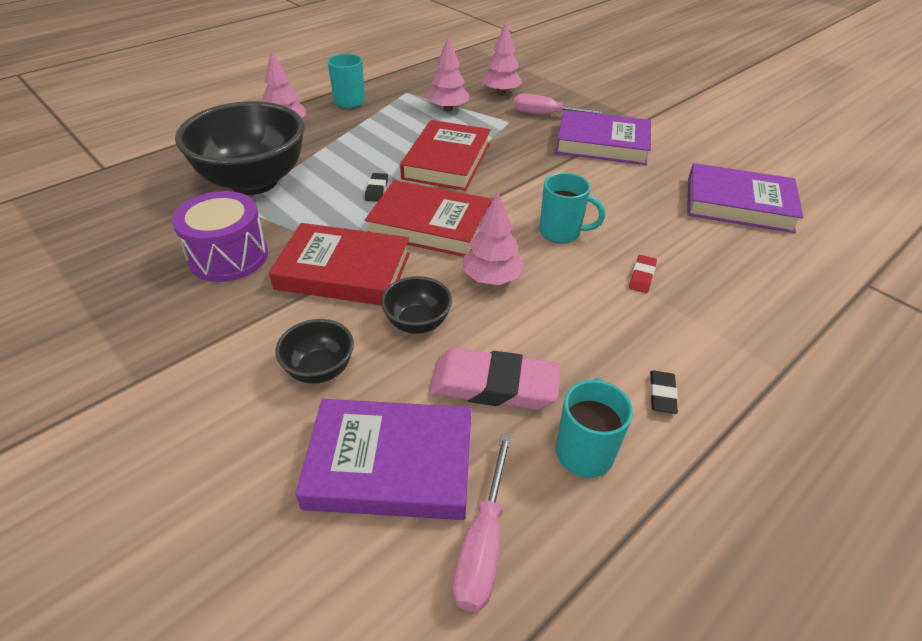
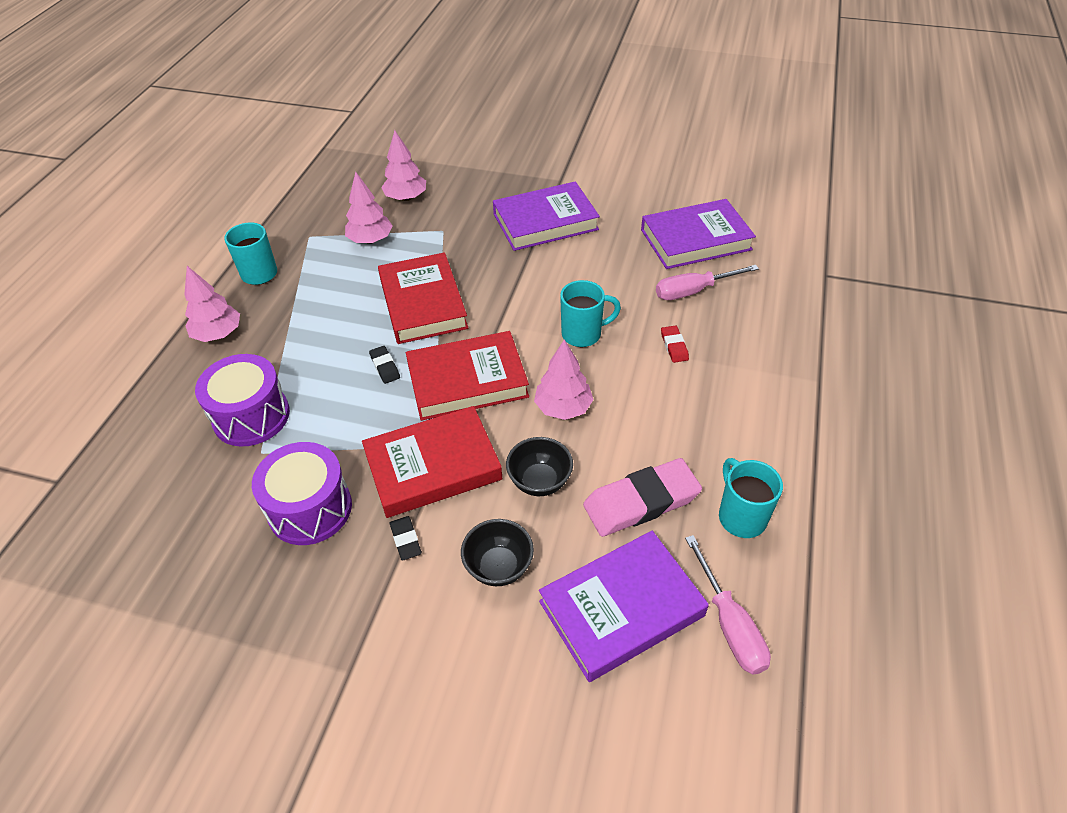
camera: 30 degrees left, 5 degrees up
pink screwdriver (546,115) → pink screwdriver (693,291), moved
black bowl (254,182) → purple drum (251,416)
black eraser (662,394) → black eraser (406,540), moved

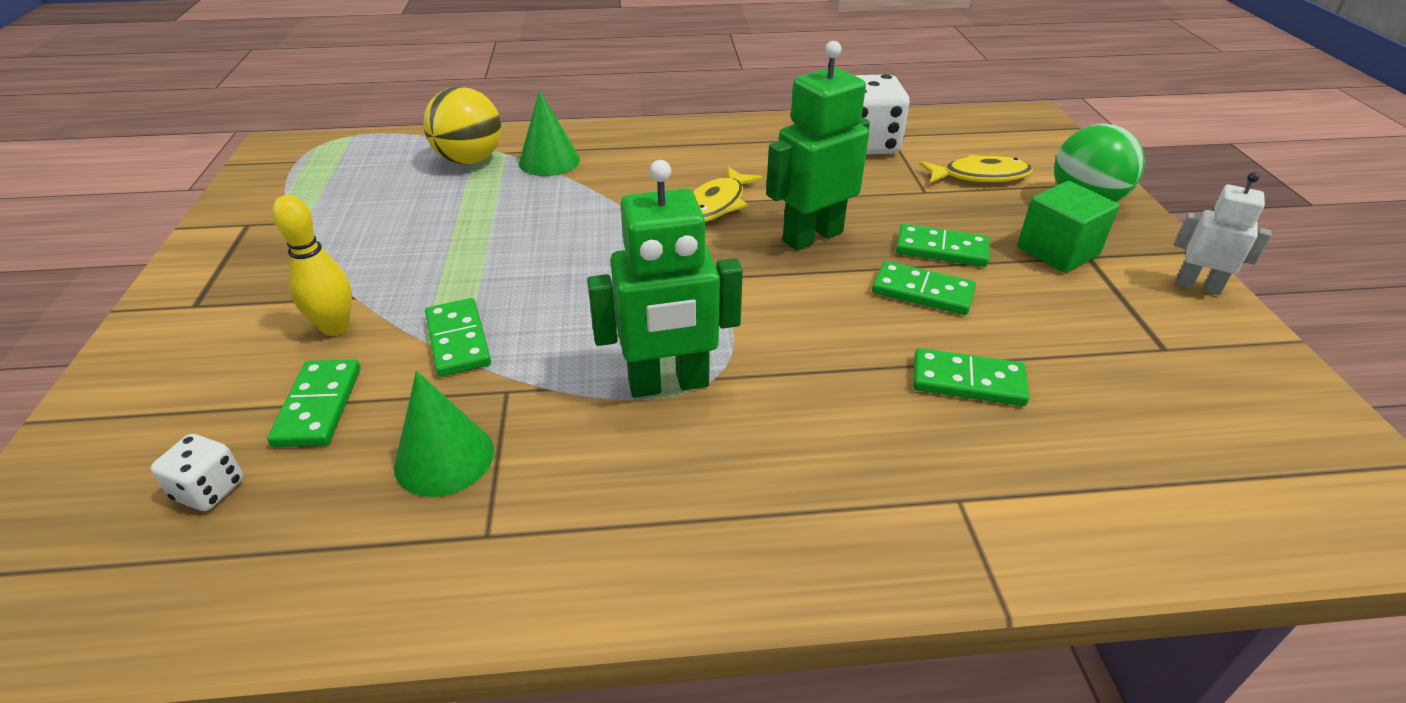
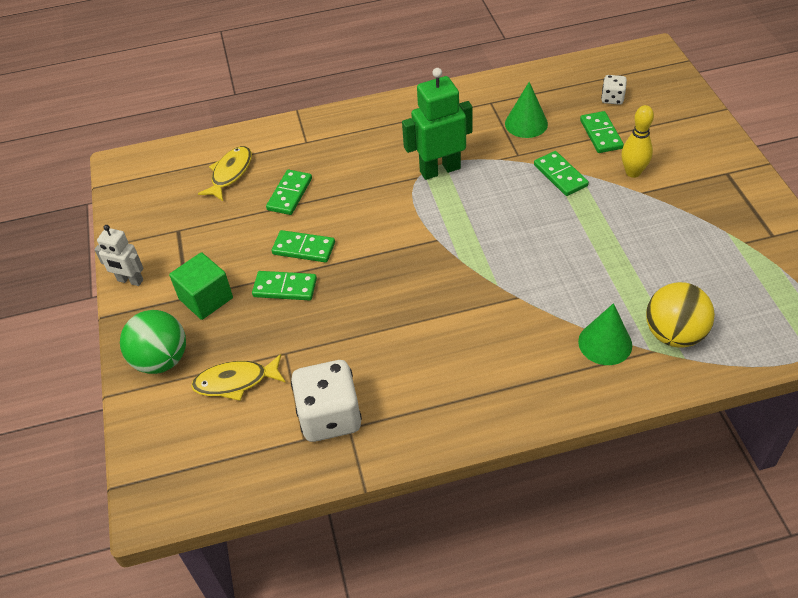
camera: 175 degrees right, 10 degrees up
green robot (812,236) → -
yellow fish (716,204) → yellow fish (230,173), moved
green domino (968,381) → green domino (290,194), 75 degrees counterclockwise

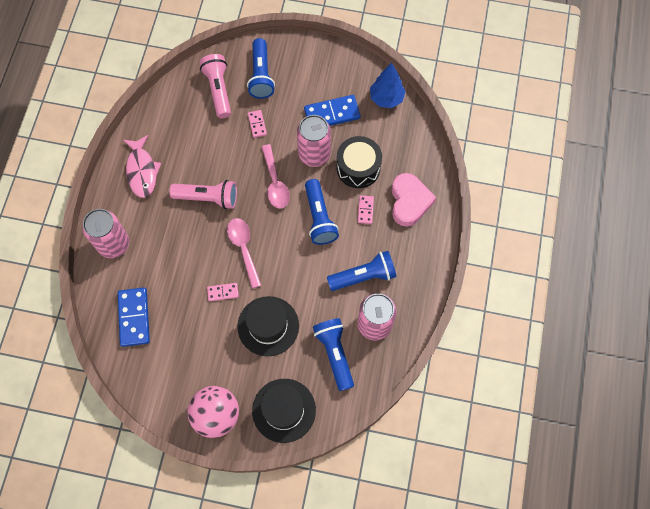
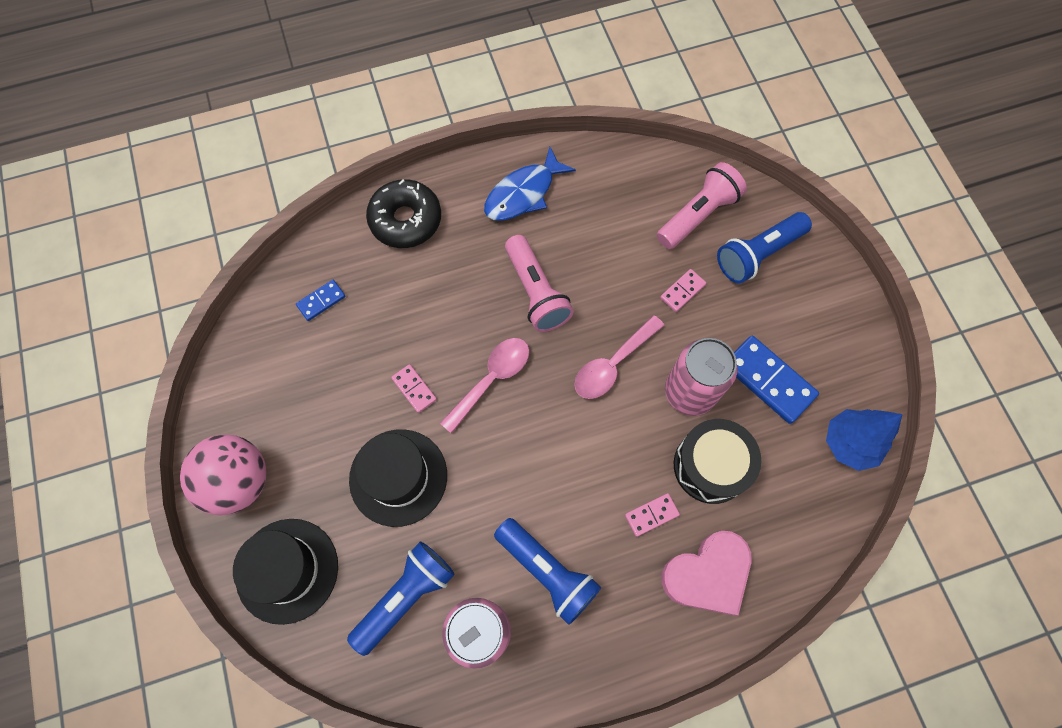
camera: 60 degrees right, 0 degrees up
pink fish (142,171) → blue fish (523,193)
blue flashlight (319,218) → -
pink can (113,244) → black donut (405,220)
blue domino (134,317) → blue domino (321,301), x0.53

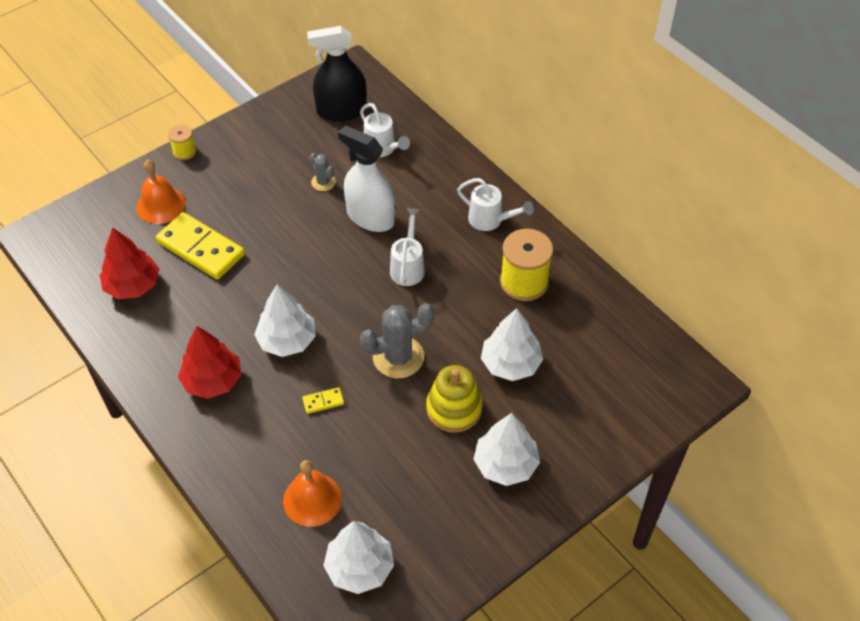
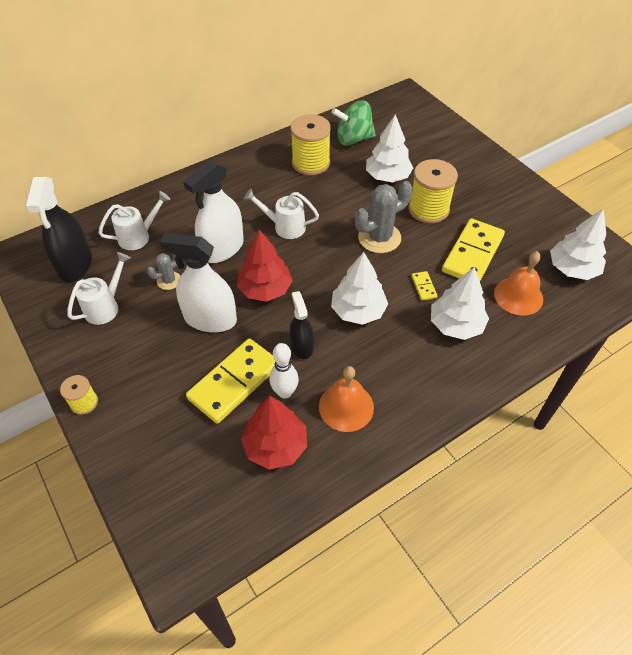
camera: 85 degrees left, 0 degrees up
orange bell (161,205) → orange bell (346,407), moved
white watering can (490,220) → white watering can (105,307), moved
grey cactus (398,357) → grey cactus (379,238), 75 degrees clockwise
red tree (212,381) → red tree (265,289), moved
yellow stacking toy (454,408) → yellow spool (428,209)
white tree (505,464) → white tree (456,325), moved
- → green spinning top (353,139)
- → yellow domino (472,254)
- → white spray bottle (210,319)
- → black spray bottle (301,346)
- → white bowling pin (285,392)

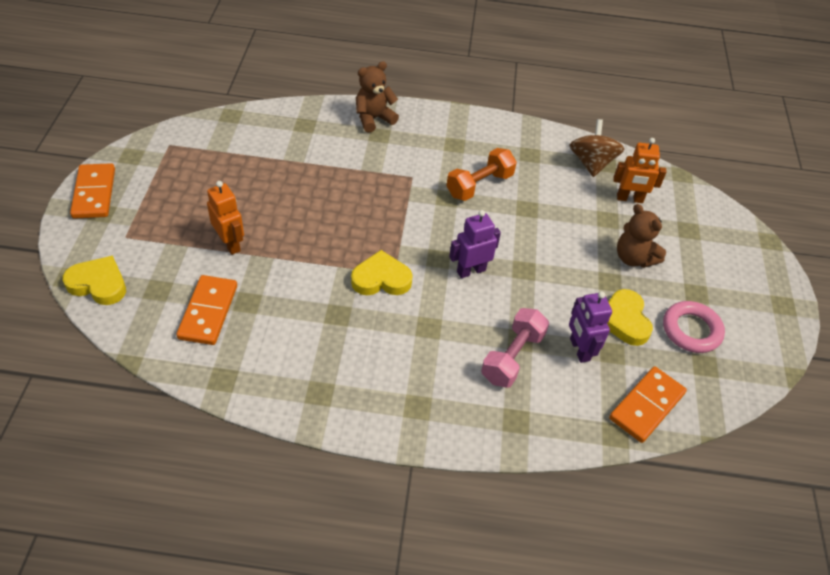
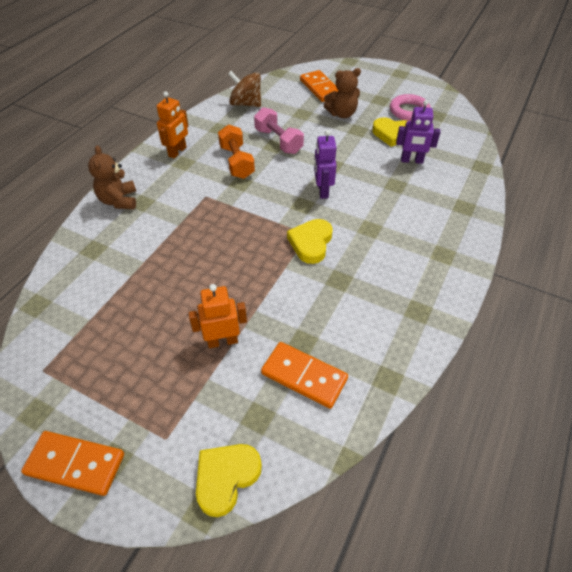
camera: 65 degrees left, 0 degrees up
orange robot (629,199) → orange robot (177,152), moved
pink dumbbell (512,357) → pink dumbbell (278,141), moved
orange domino (646,406) → orange domino (320,88), moved

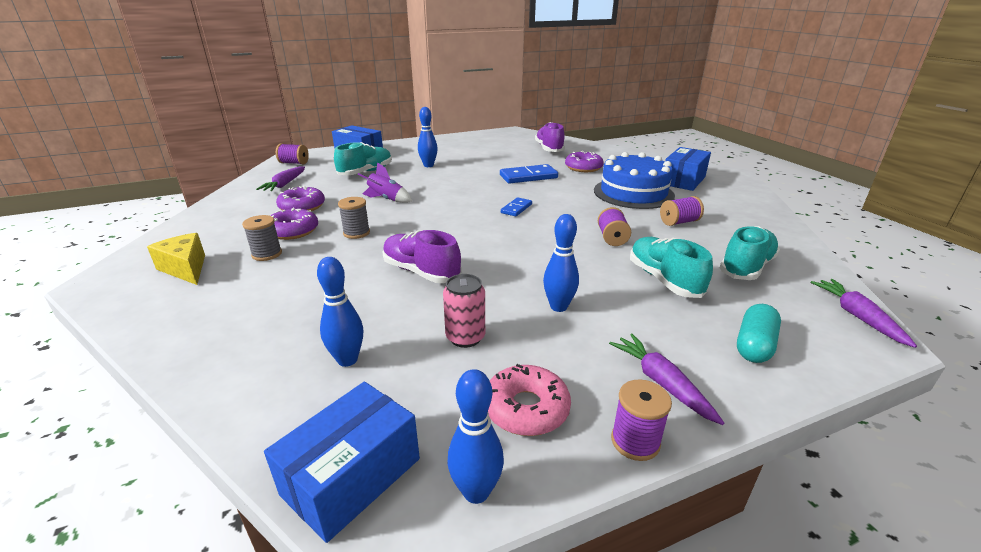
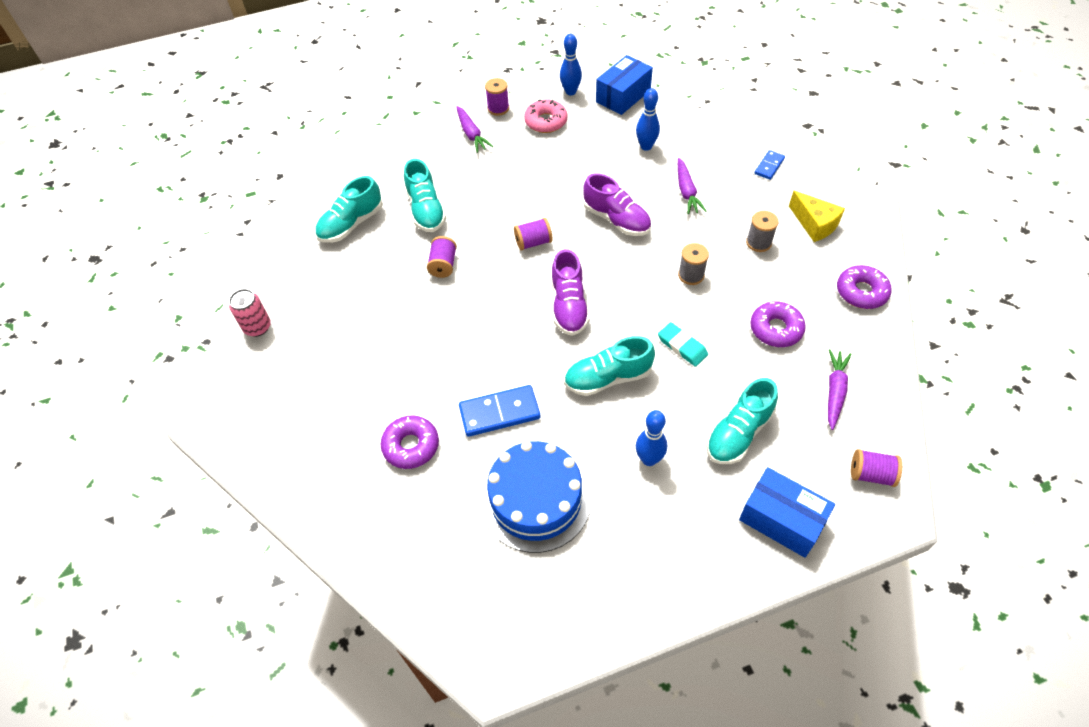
camera: 175 degrees left, 25 degrees up
purple shoe (549,149) → purple shoe (569,306), moved
blue box (683,180) → -
blue cake (633,193) → blue cake (536,499), moved
purple rocket (386,199) → turquoise eraser (682,346)
purple spool (679,222) → purple spool (533,242), moved
blue domino (516,208) → blue domino (769,166), moved
purple donut (293,231) → purple donut (861,292), moved
blue bowling pin (558,307) → -
pink can (465,337) → pink can (257,327), moved
purple carrot (857,316) → purple carrot (686,191), moved
turquoise capsule (754,345) → -
- → turquoise shoe (608,378)

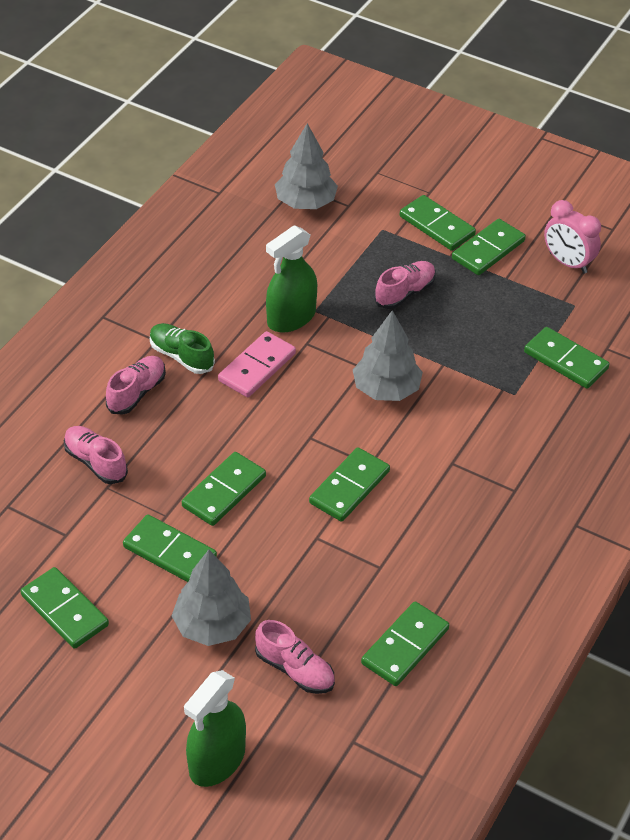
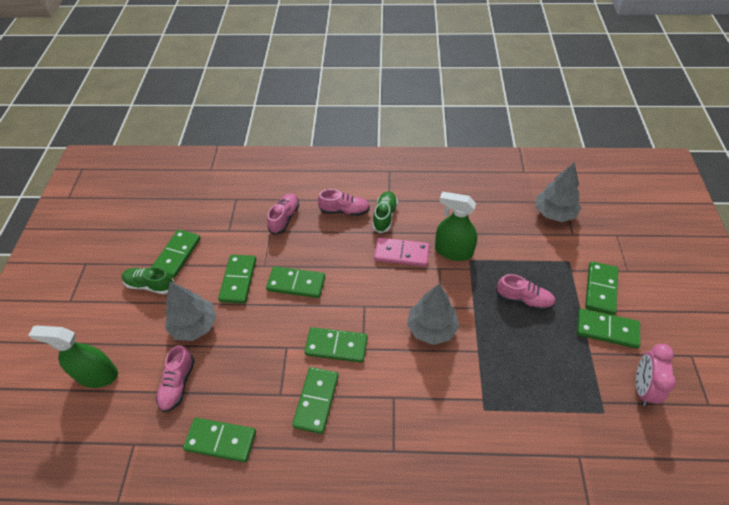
camera: 65 degrees right, 5 degrees up
green domino (565,361) → green domino (316,401), moved
- → green shoe (150,285)

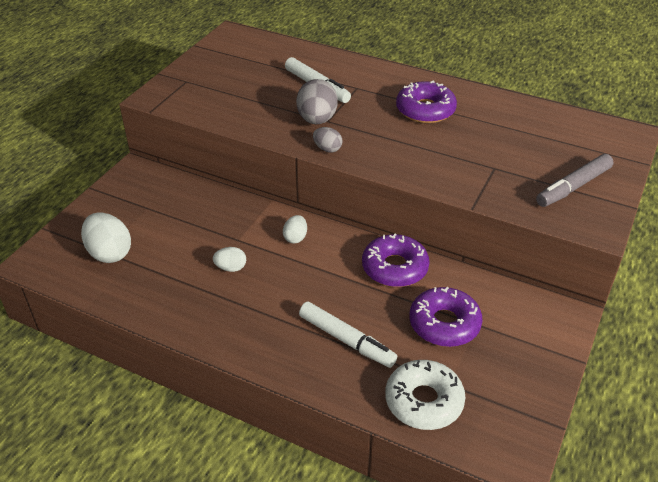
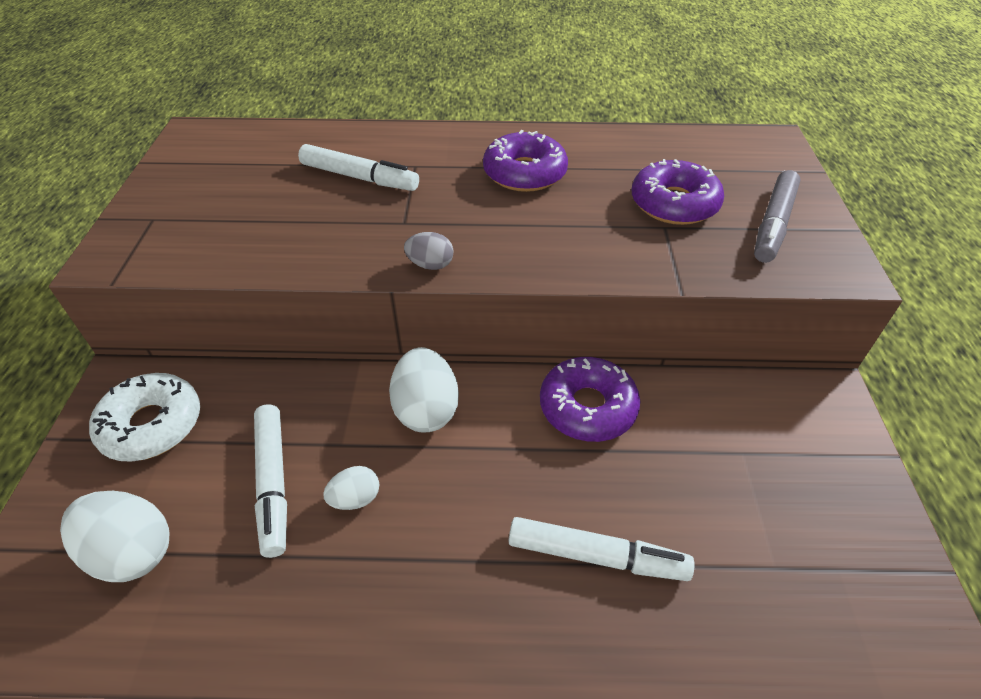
camera: 25 degrees left, 5 degrees up
grey egg (317,120) → -
white egg (295,238) → white egg (426,410), x1.81
purple donut (444,324) → purple donut (674,204), moved
white donut (424,401) → white donut (152,425), moved
- → white marker (273,483)

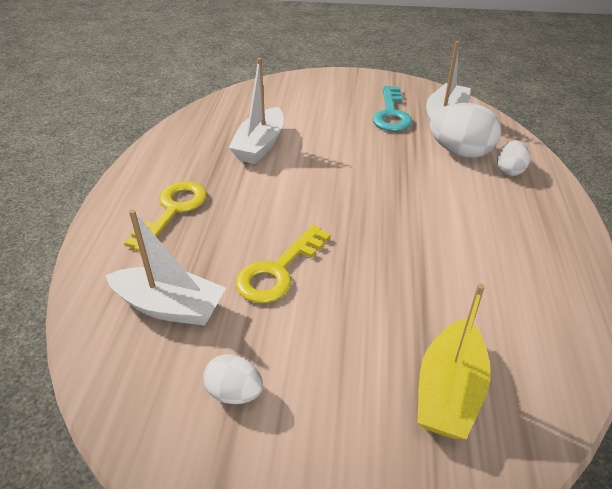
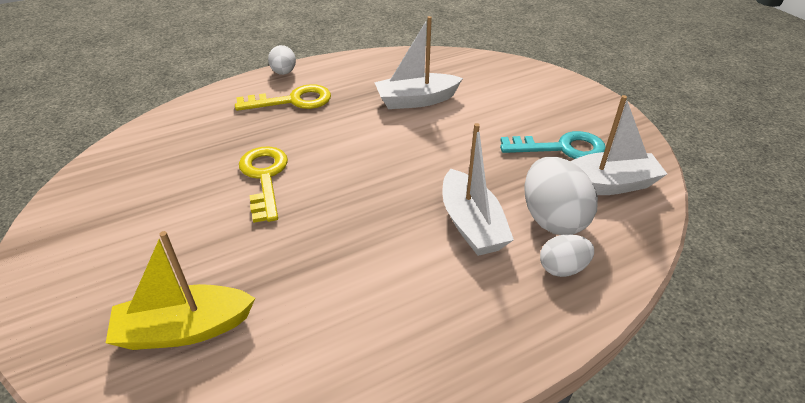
camera: 55 degrees right, 0 degrees up
turquoise key (391,114) → turquoise key (562,148), 150 degrees counterclockwise
white boat (170,307) → white boat (471,224), moved
yellow key (278,271) → yellow key (264,177), 75 degrees clockwise
white egg (234,393) → white egg (284,72), moved

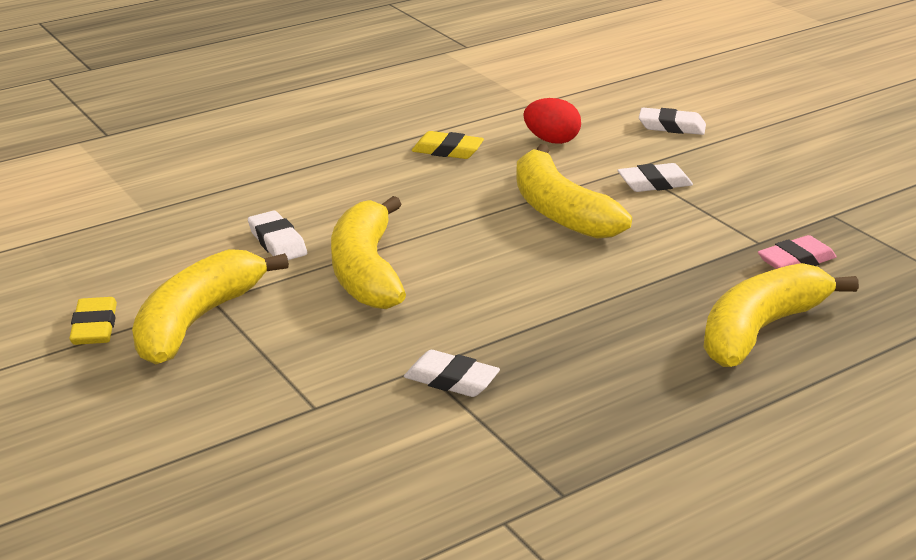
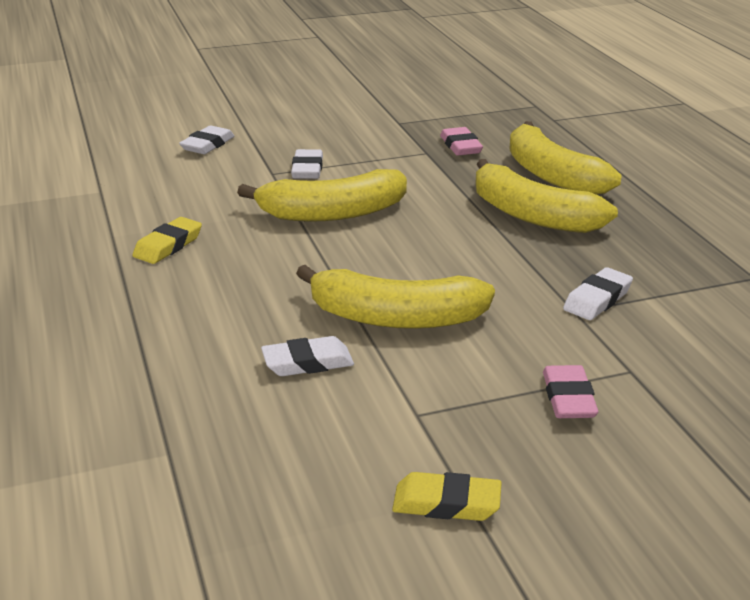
camera: 75 degrees left, 0 degrees up
red egg (551,140) → -
yellow banana (196,321) → yellow banana (532,215), moved
- → pink eraser (568,398)

